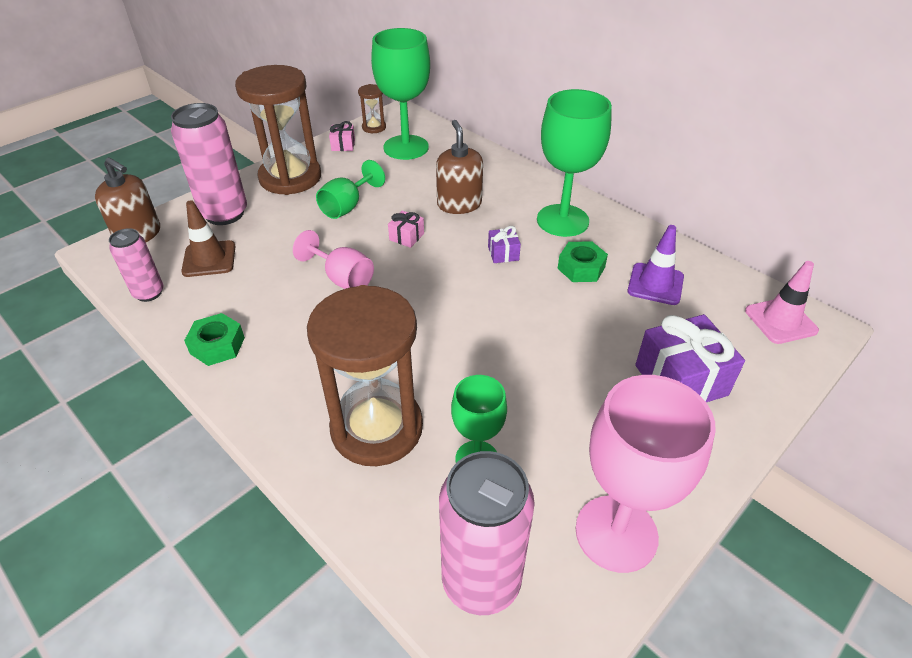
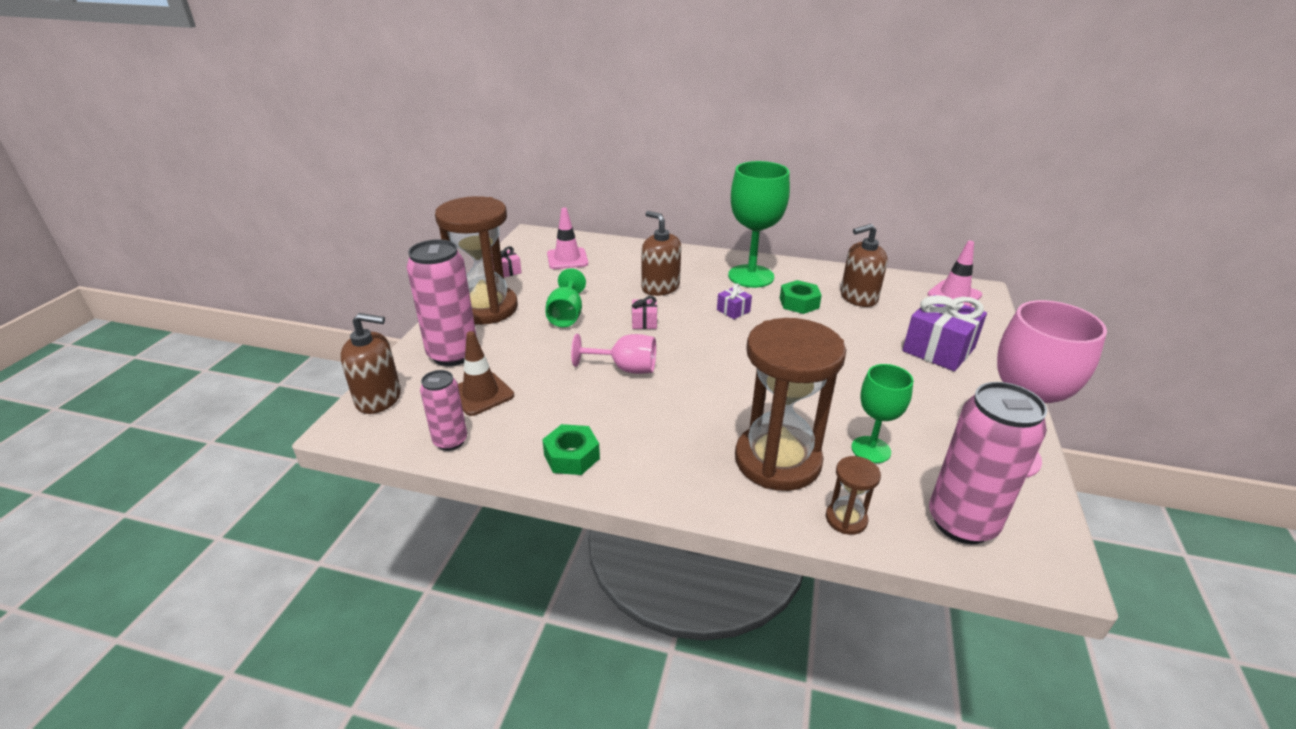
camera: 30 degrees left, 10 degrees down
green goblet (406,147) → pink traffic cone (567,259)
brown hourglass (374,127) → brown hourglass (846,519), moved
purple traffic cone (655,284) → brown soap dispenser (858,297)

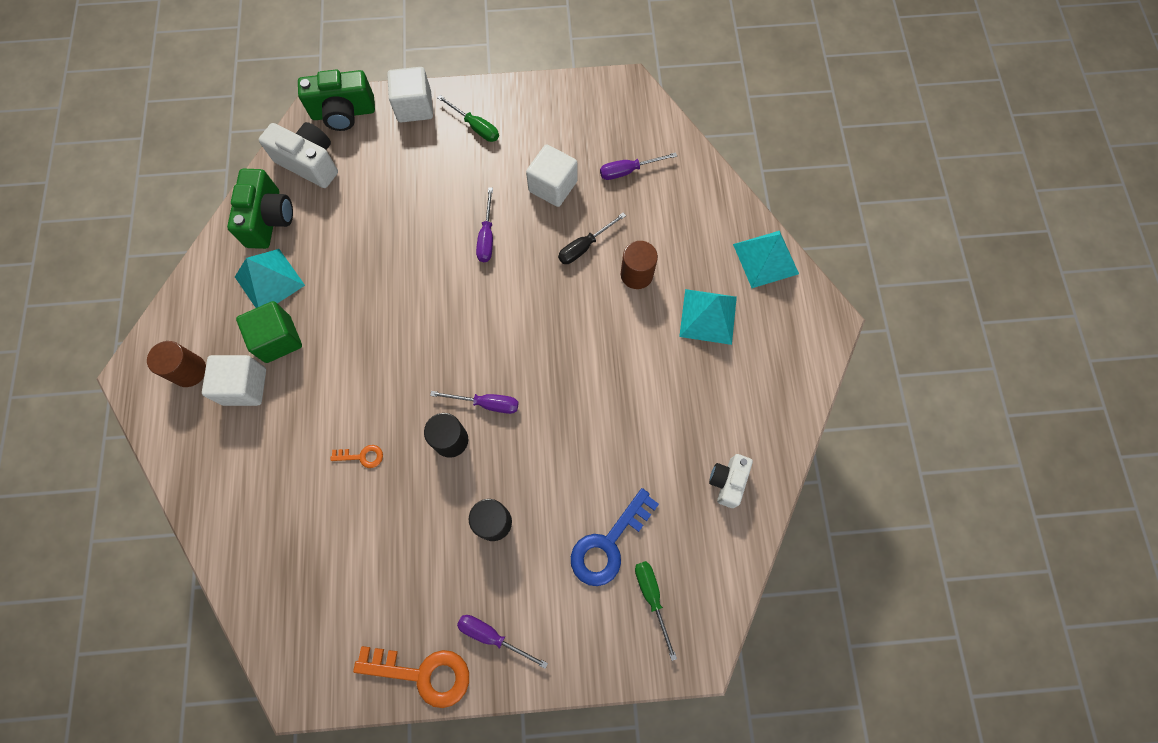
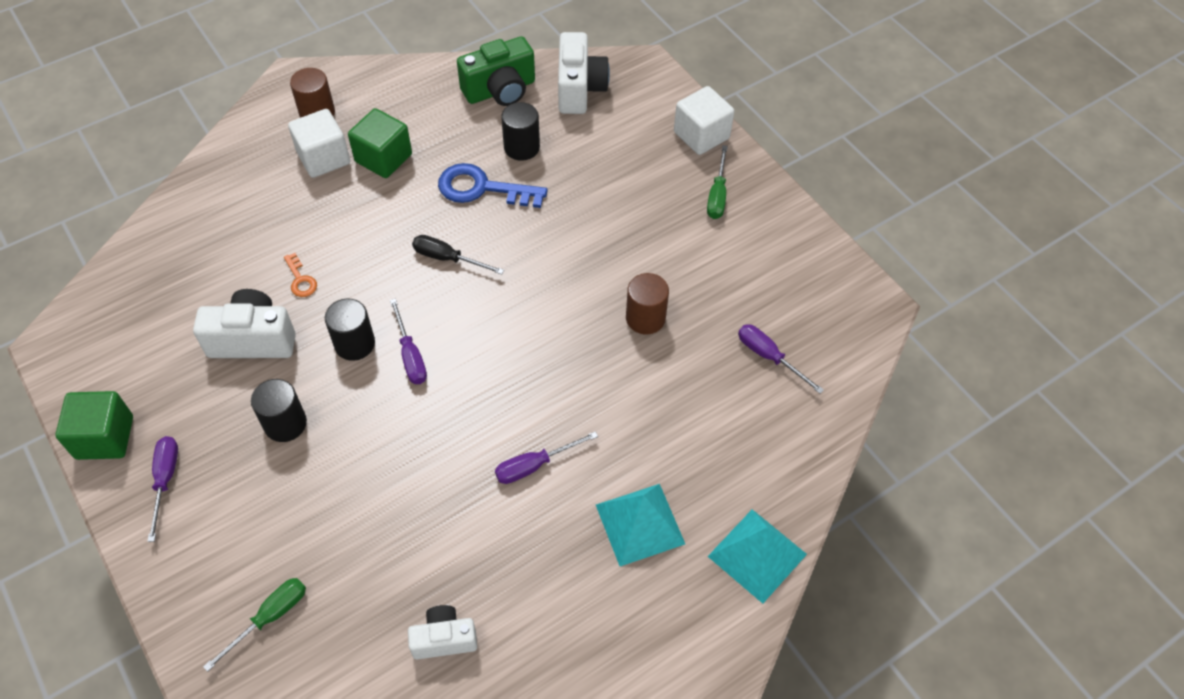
camera: 60 degrees right, 15 degrees down
green camera (343,113) → -
white cube (553,186) → -
purple screwdriver (487,236) → purple screwdriver (534,465), moved
black screwdriver (584,246) → black screwdriver (448,258), moved
brown cylinder (636,274) → brown cylinder (645,318), moved
turquoise pyramid (269,281) → -
blue key (608,544) → blue key (482,188), moved
orange key (423,673) → green cube (105,437)
- → black cylinder (521,147)
- → white camera (253,340)

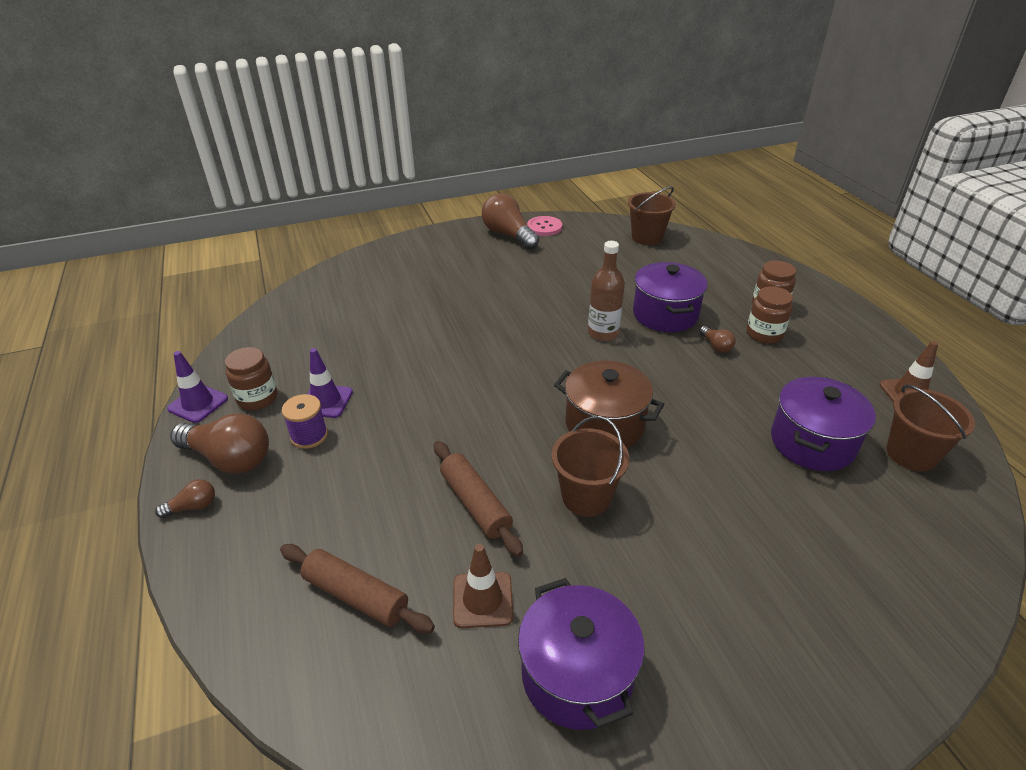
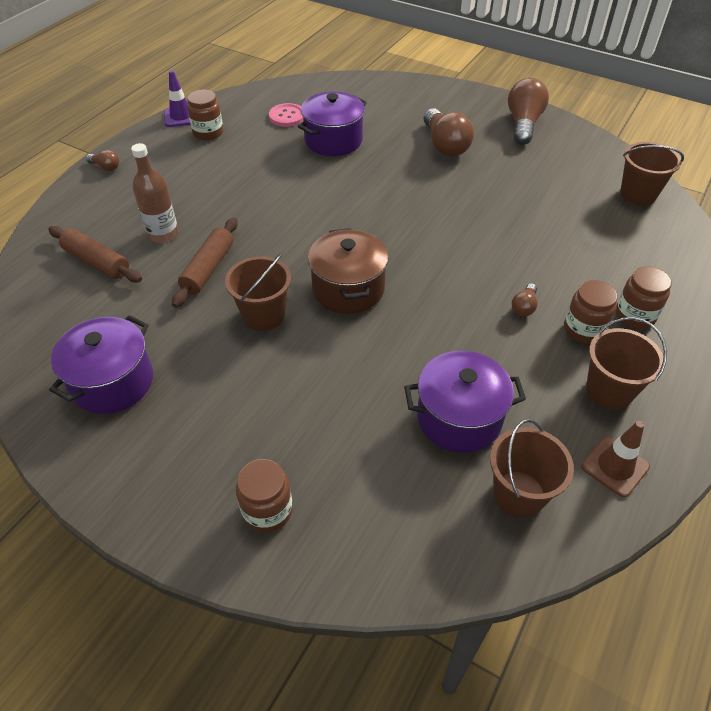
camera: 50 degrees right, 10 degrees up
pink button (544,227) → pink button (287,116), moved
brown bottle (603,333) → brown bottle (163,234), moved
purple pot (665,314) → purple pot (333,140), moved
purple traffic cone (326,401) → -
purple spool (309,436) → -
brown light bulb (229,458) → brown light bulb (445,145), moved
brown rolling pin (356,595) → brown rolling pin (97,262), 45 degrees counterclockwise
brown traffic cone (482,600) → -
- → brown bucket (609,391)
- → brown jar (267,511)

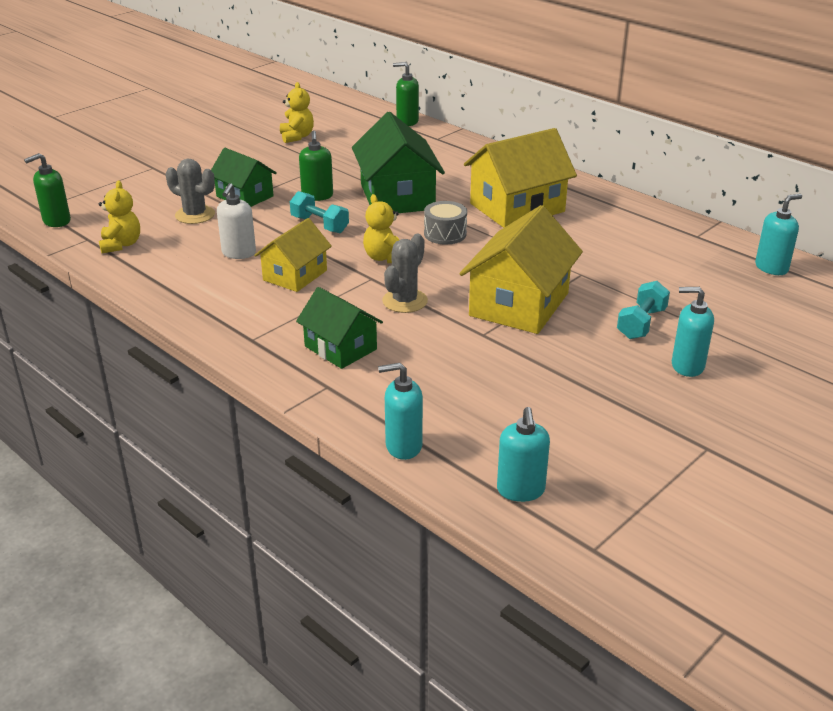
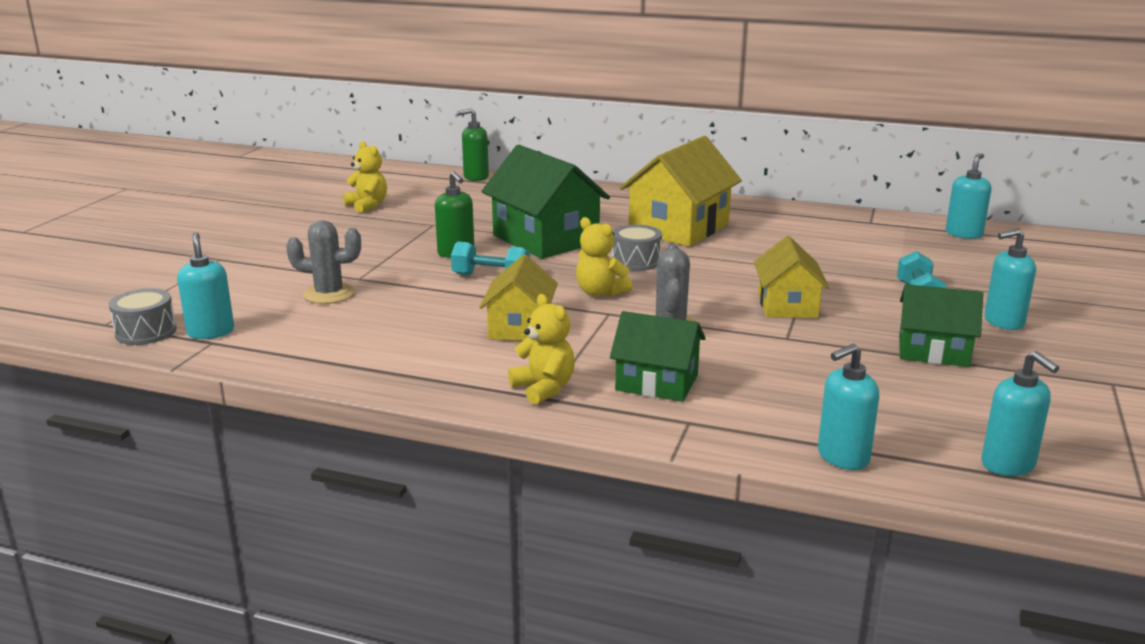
camera: 25 degrees left, 10 degrees down
green house (245,196) → green house (933,351), moved
green soap dispenser (56,221) → grey drum (146,332)
yellow teddy bear (121,245) → yellow teddy bear (544,388), moved
white soap dispenser (238,253) → -
yellow house (519,304) → yellow house (787,305), x0.61
- → turquoise soap dispenser (211,332)

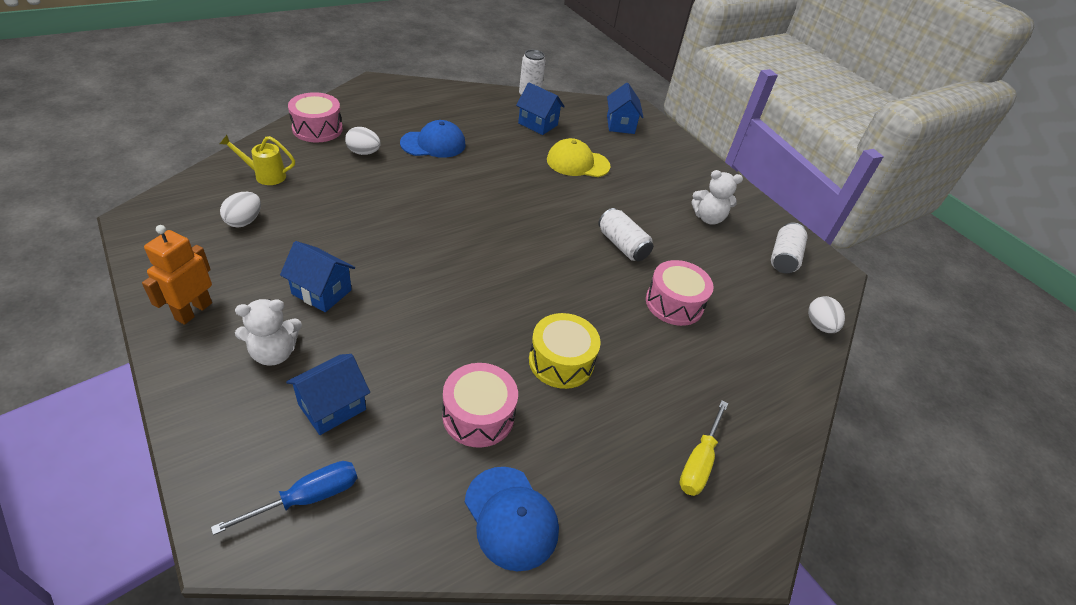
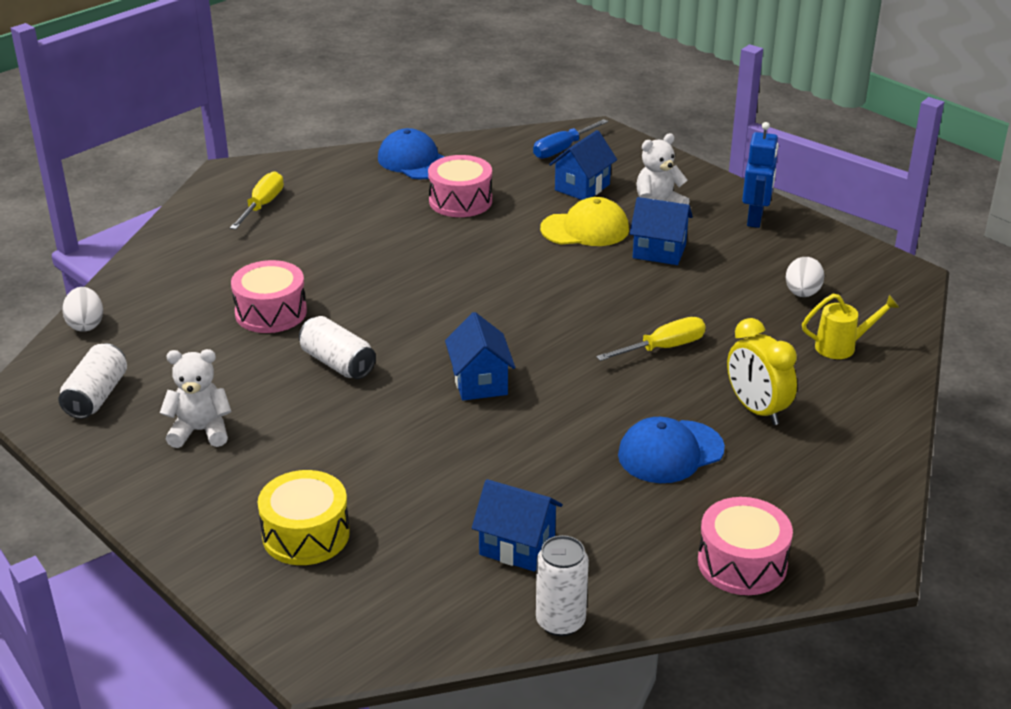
camera: 175 degrees right, 10 degrees down
blue house (620,125) → blue house (480,382), moved
pink drum (317,129) → pink drum (742,563), moved
white egg (363,153) → yellow clock (756,410)
yellow cap (577,163) → yellow cap (585,229), moved
orange robot (193,311) → blue robot (755,219)
yellow drum (561,361) → yellow drum (306,534), moved
- → yellow screwdriver (663,348)

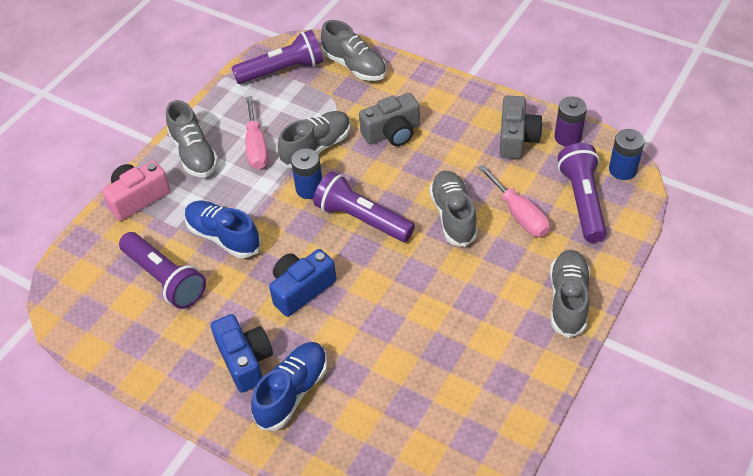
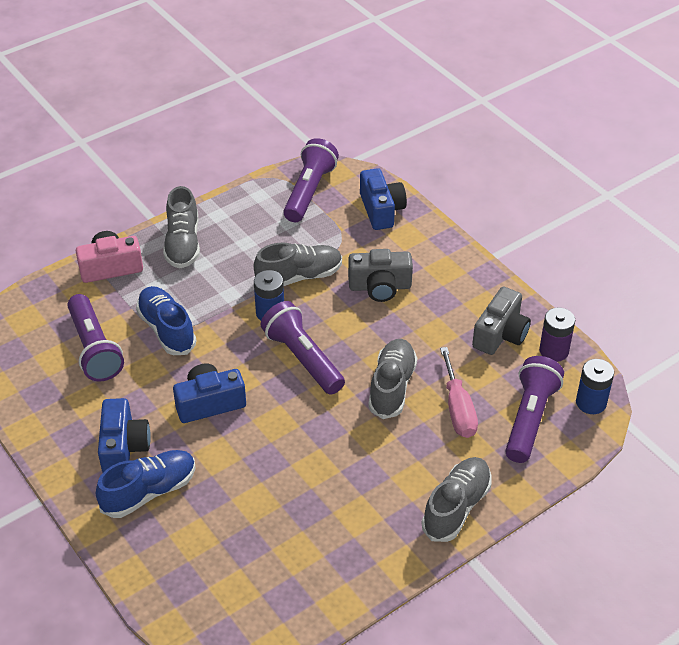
camera: 20 degrees right, 5 degrees down
grey shoe (354,66) → blue camera (381,210)
purple flashlight (282,70) → purple flashlight (309,191), 75 degrees counterclockwise
pink screwdriver (256,147) → -

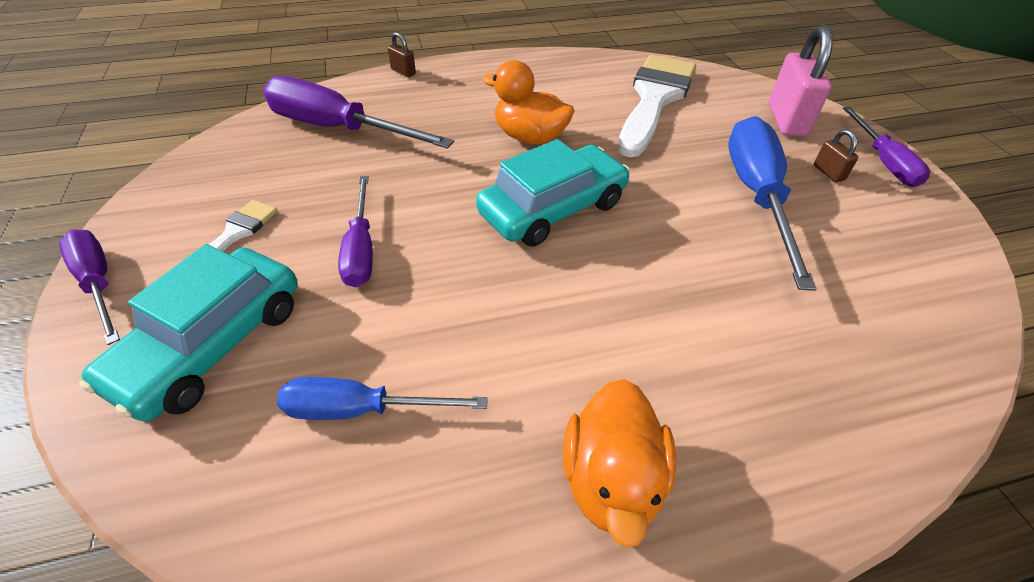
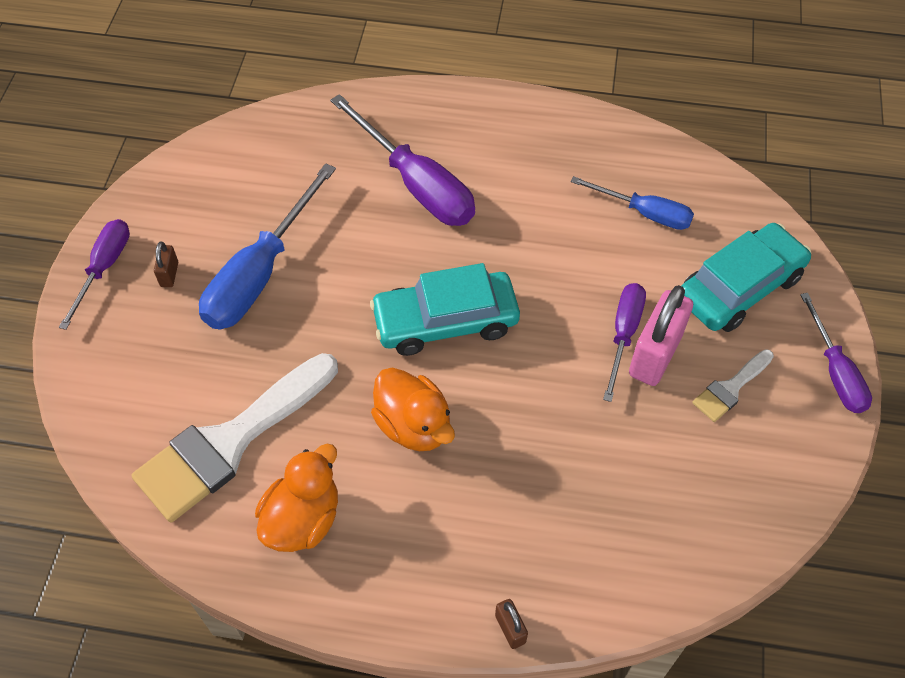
camera: 155 degrees left, 10 degrees up
pink padlock (786,120) → pink padlock (655,355), moved
purple screwdriver (339,129) → purple screwdriver (416,184), moved
orange duck (611,480) → orange duck (303,519), moved

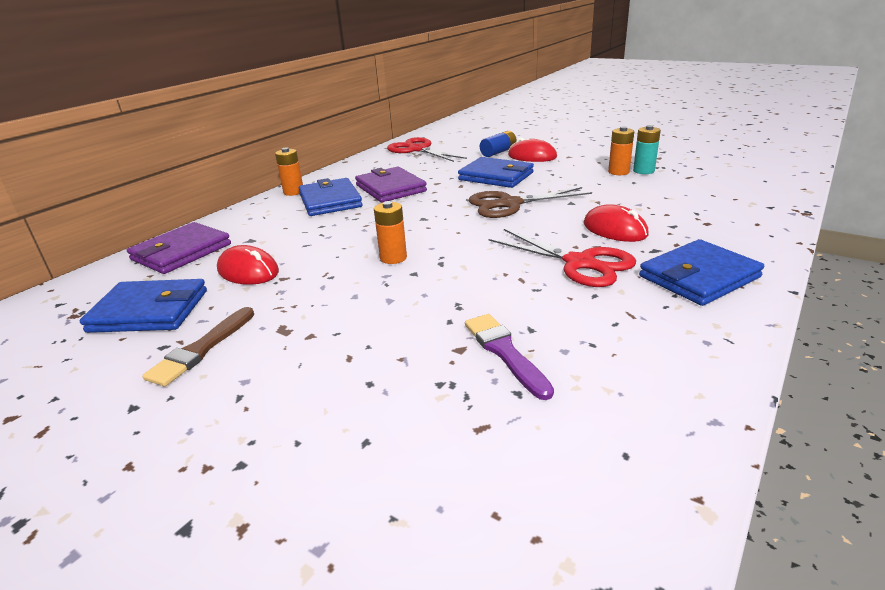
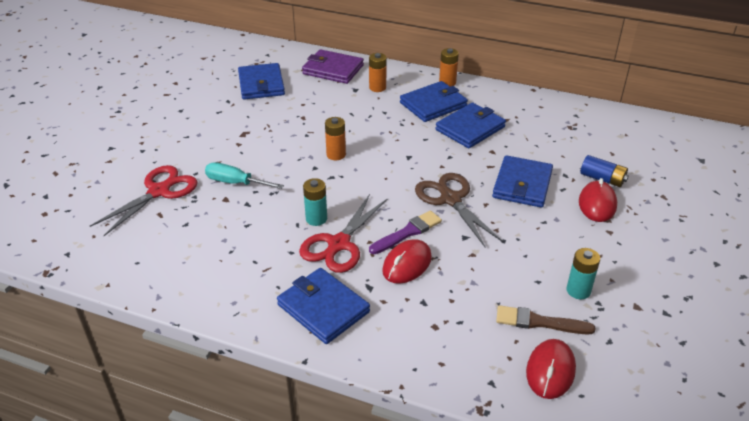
camera: 75 degrees right, 10 degrees up
orange battery (618,172) → orange battery (377,87), moved
red scissors (417,149) → red scissors (159,191), moved
purple wallet (390,188) → blue wallet (470,128)
red mouse (248,271) → red mouse (550,371), moved
brown brush (201,349) → brown brush (539,322), moved
purple brush (505,352) → purple brush (407,232), moved
- → turquoise screwdriver (235,183)
- → turquoise battery (316,219)

